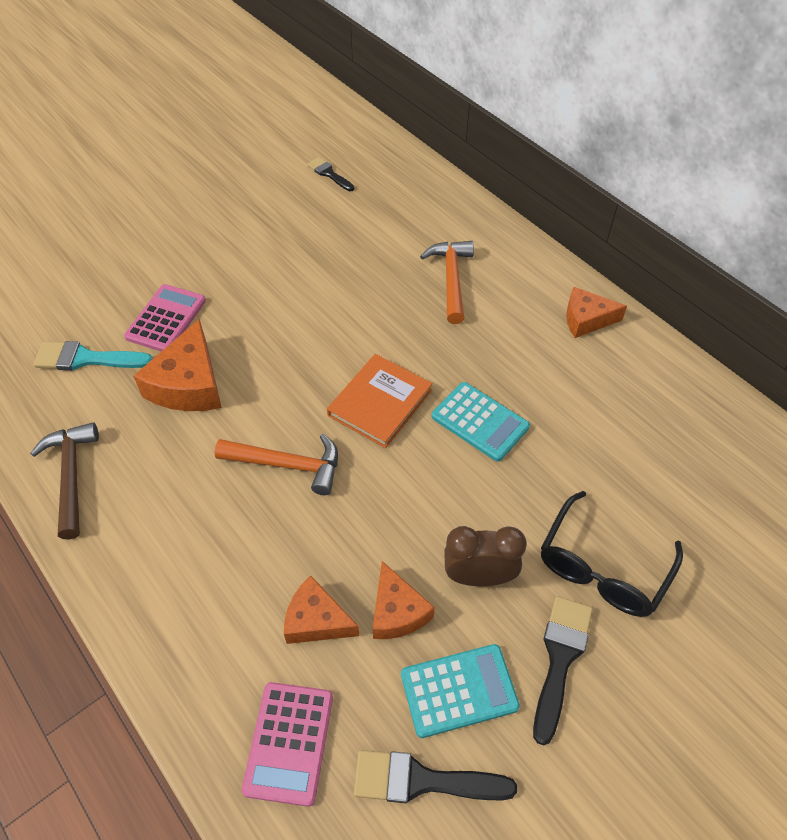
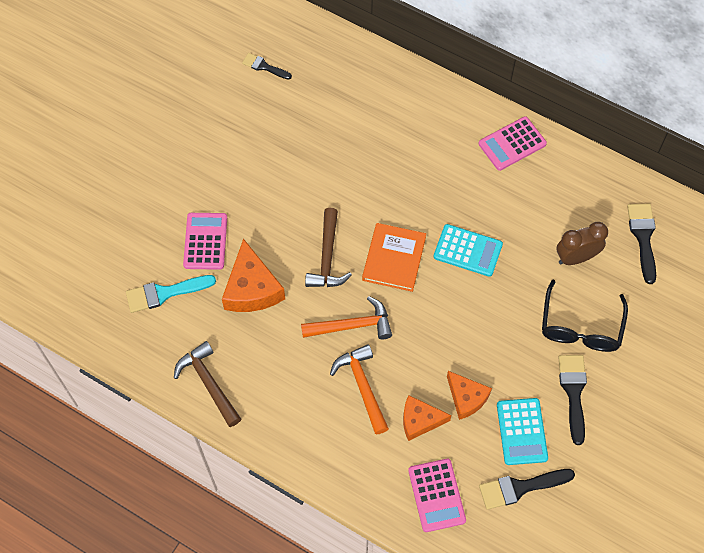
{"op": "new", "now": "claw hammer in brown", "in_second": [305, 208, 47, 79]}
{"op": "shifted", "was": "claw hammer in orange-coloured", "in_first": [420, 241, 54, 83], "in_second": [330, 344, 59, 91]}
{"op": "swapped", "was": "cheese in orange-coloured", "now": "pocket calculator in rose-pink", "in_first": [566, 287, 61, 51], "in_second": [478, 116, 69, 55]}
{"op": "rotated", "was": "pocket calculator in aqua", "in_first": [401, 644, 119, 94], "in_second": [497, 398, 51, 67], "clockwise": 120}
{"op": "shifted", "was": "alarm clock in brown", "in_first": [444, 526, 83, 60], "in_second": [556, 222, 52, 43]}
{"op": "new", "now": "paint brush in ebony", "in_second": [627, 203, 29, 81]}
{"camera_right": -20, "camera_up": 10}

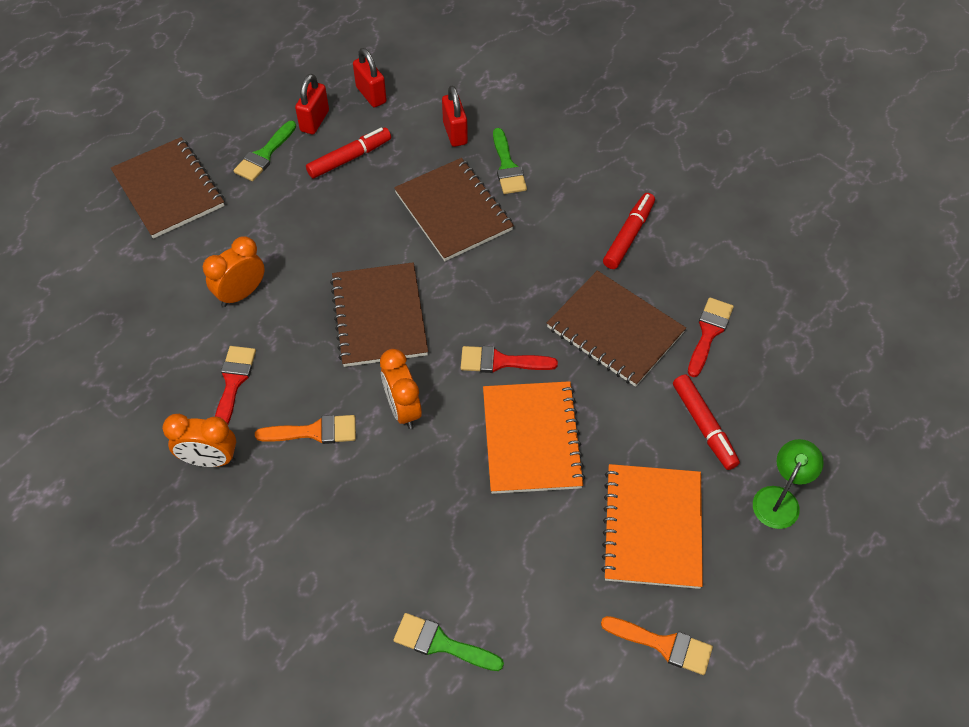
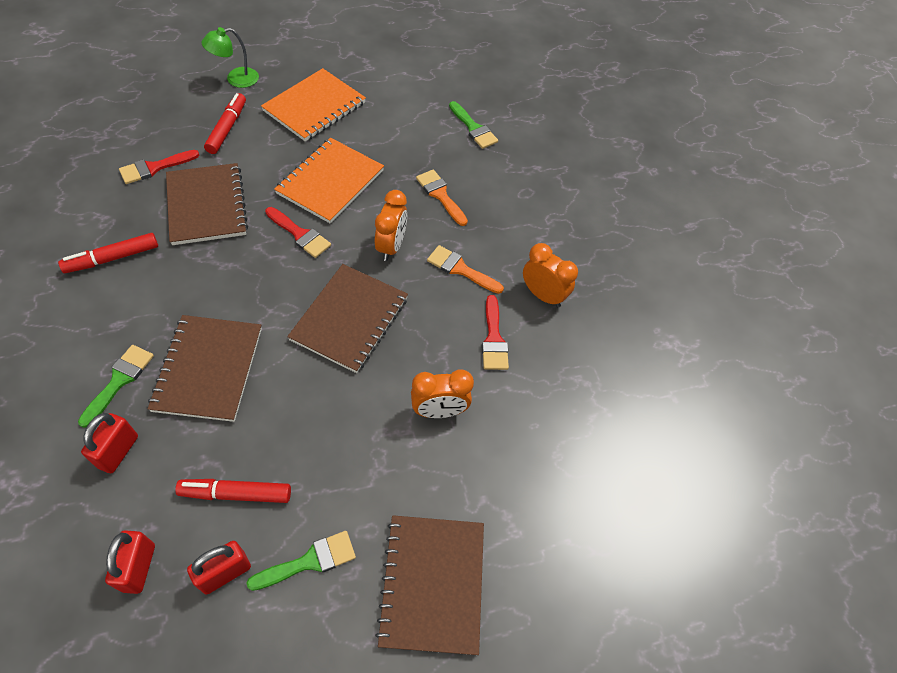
{"op": "shifted", "was": "paint brush in orange-coloured", "in_first": [601, 616, 112, 59], "in_second": [416, 170, 52, 56]}
{"op": "rotated", "was": "paint brush in scarlet", "in_first": [215, 346, 41, 78], "in_second": [482, 295, 27, 75], "clockwise": -45}
{"camera_right": -150, "camera_up": 0}

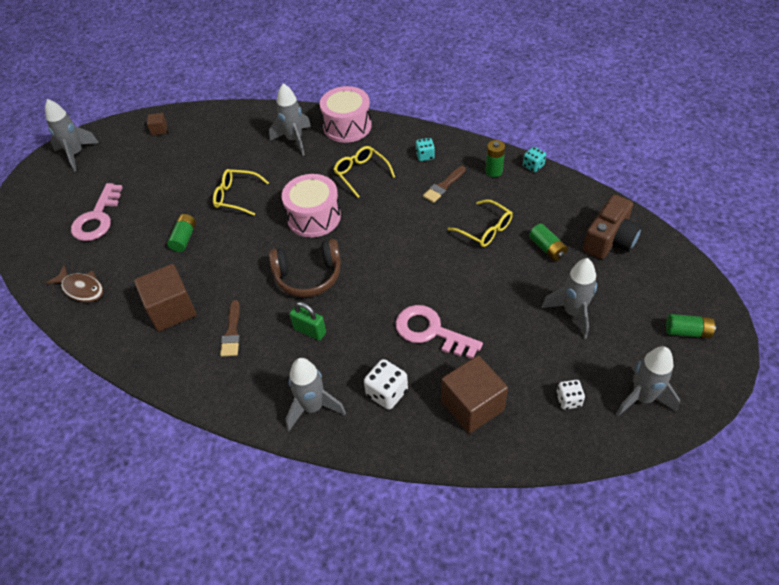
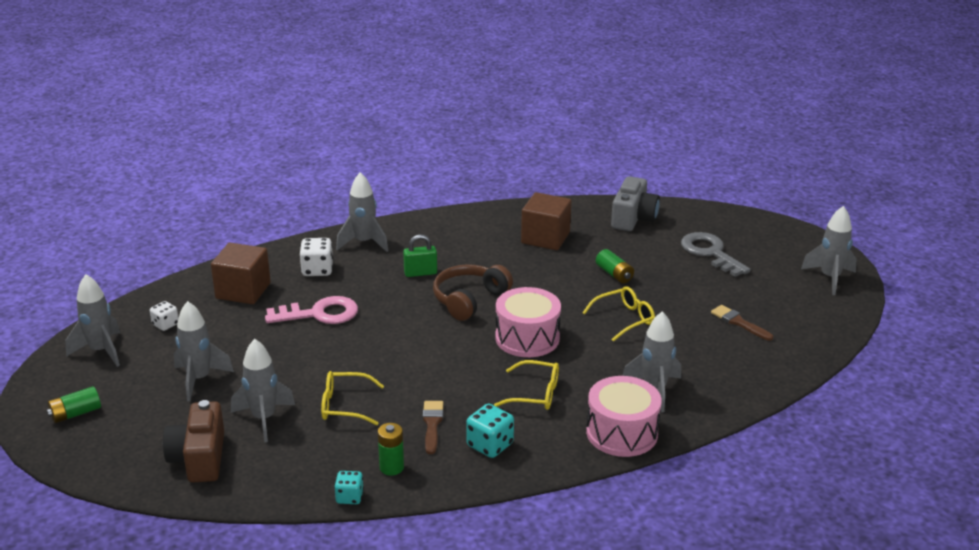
{"op": "swapped", "was": "power cell in green", "now": "toy rocket in ash-grey", "in_first": [529, 224, 39, 37], "in_second": [231, 339, 64, 104]}
{"op": "scaled", "was": "dice in aqua", "in_first": [416, 138, 19, 23], "in_second": [466, 403, 48, 55], "ratio": 1.54}
{"op": "swapped", "was": "toy fish in brown", "now": "photo camera in ash-grey", "in_first": [45, 265, 58, 37], "in_second": [611, 176, 49, 55]}
{"op": "repainted", "was": "latchkey in rose-pink", "now": "latchkey in ash-grey", "in_first": [71, 183, 52, 58], "in_second": [681, 232, 69, 45]}
{"op": "shifted", "was": "paint brush in brown", "in_first": [220, 300, 20, 56], "in_second": [711, 305, 62, 36]}
{"op": "gone", "was": "solid cube in brown", "in_first": [147, 113, 20, 23]}
{"camera_right": 135, "camera_up": -20}

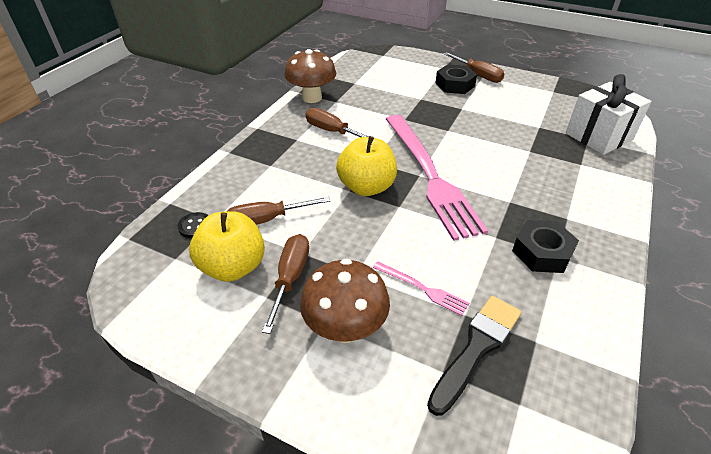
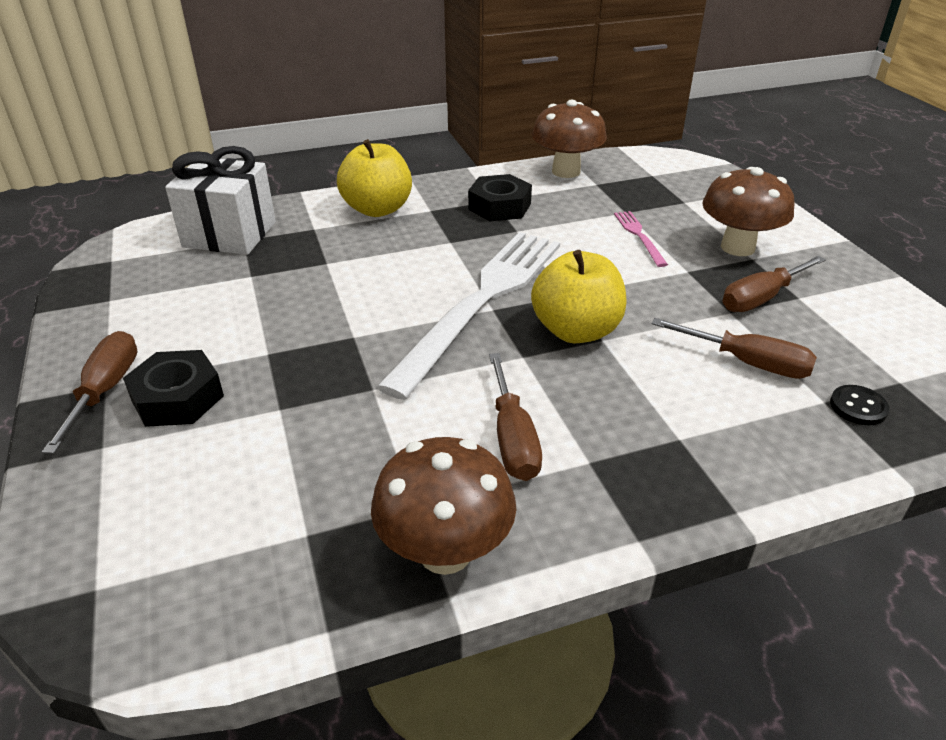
{"op": "shifted", "was": "apple in golden", "in_first": [189, 211, 76, 71], "in_second": [337, 139, 75, 78]}
{"op": "repainted", "was": "table fork in rose-pink", "now": "table fork in white", "in_first": [386, 115, 102, 126], "in_second": [377, 232, 183, 168]}
{"op": "new", "now": "fungus in brown", "in_second": [532, 100, 75, 78]}
{"op": "gone", "was": "paint brush in ebony", "in_first": [427, 296, 94, 120]}
{"camera_right": -135, "camera_up": -5}

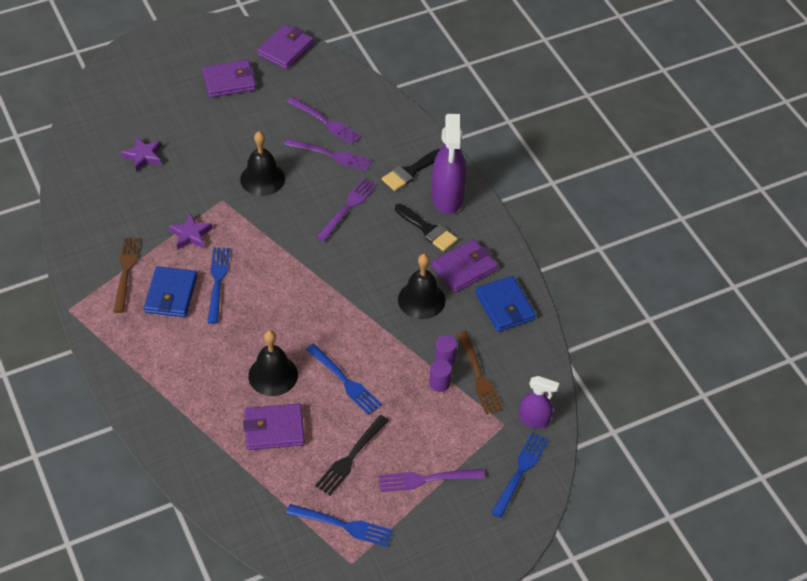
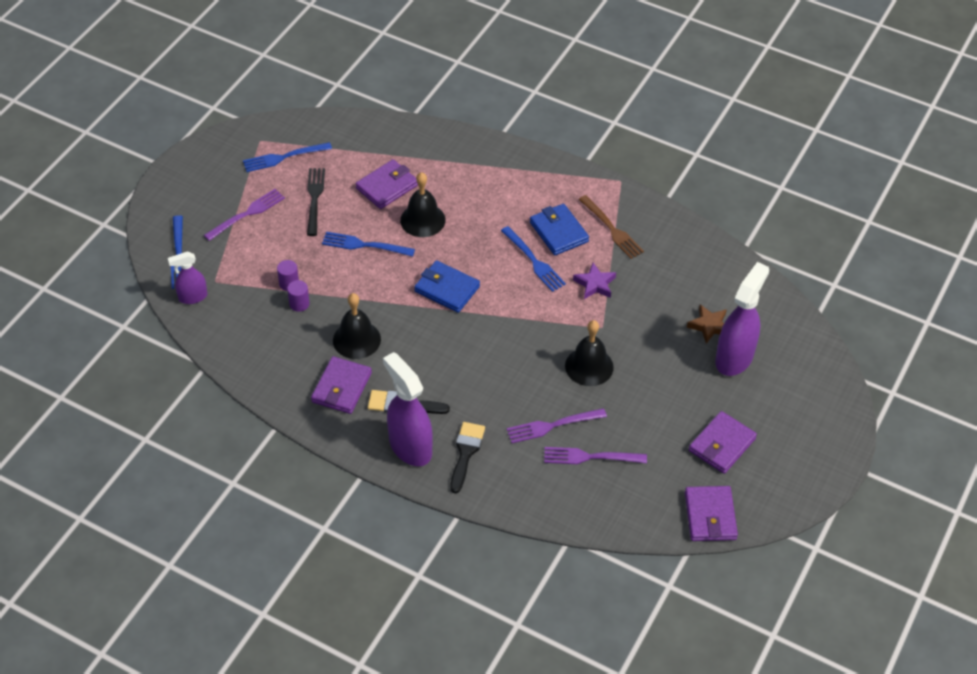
{"op": "shifted", "was": "wallet in cobalt", "in_first": [475, 276, 61, 56], "in_second": [414, 260, 66, 53]}
{"op": "repainted", "was": "star in violet", "now": "star in brown", "in_first": [121, 137, 40, 35], "in_second": [687, 305, 40, 38]}
{"op": "new", "now": "spray bottle in violet", "in_second": [715, 262, 54, 114]}
{"op": "gone", "was": "table fork in violet", "in_first": [317, 178, 60, 63]}
{"op": "gone", "was": "table fork in brown", "in_first": [457, 331, 46, 84]}
{"camera_right": 145, "camera_up": 0}

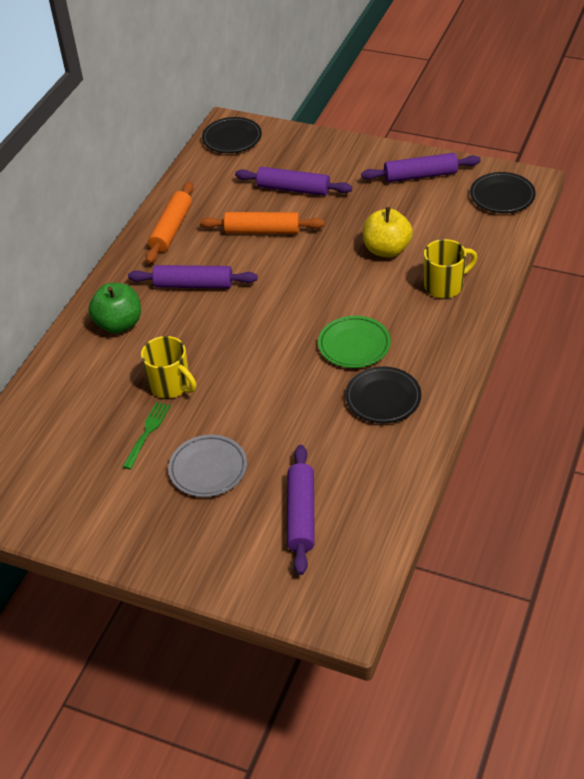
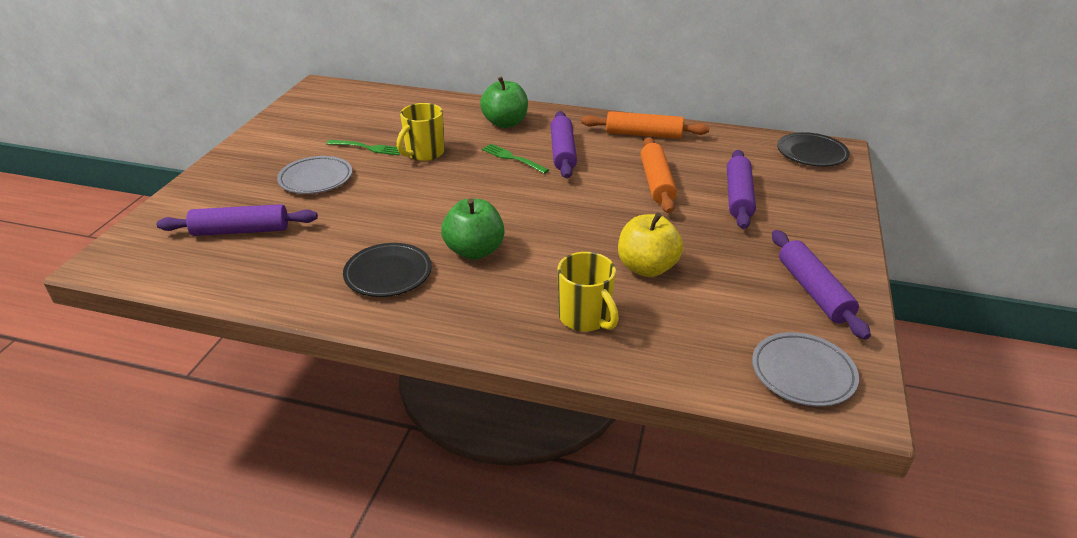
{"op": "swapped", "was": "flat dish in green", "now": "apple in green", "in_first": [318, 316, 73, 52], "in_second": [441, 198, 63, 62]}
{"op": "new", "now": "table fork in green", "in_second": [482, 144, 67, 30]}
{"op": "repainted", "was": "flat dish in ebony", "now": "flat dish in ash-grey", "in_first": [470, 172, 66, 41], "in_second": [752, 332, 107, 75]}
{"camera_right": 80, "camera_up": -10}

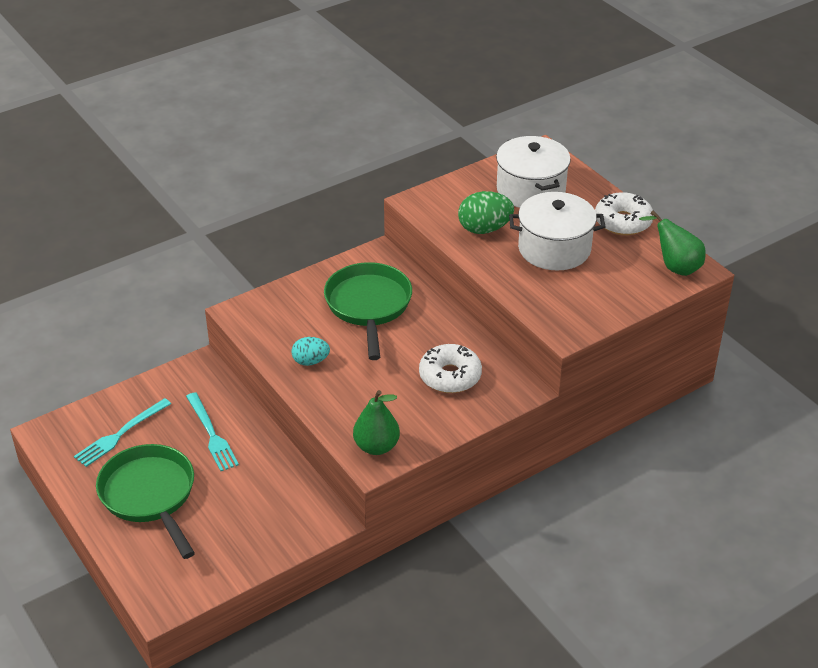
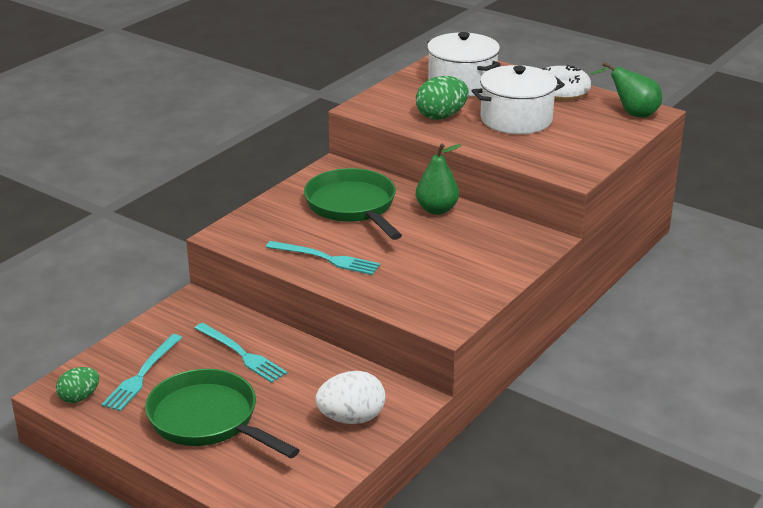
{"op": "new", "now": "egg in green", "in_second": [56, 367, 43, 36]}
{"op": "swapped", "was": "egg in aqua", "now": "table fork in aqua", "in_first": [292, 337, 38, 29], "in_second": [266, 241, 114, 34]}
{"op": "new", "now": "egg in white", "in_second": [315, 371, 71, 53]}
{"op": "shifted", "was": "toy pear in green", "in_first": [353, 390, 47, 65], "in_second": [416, 143, 45, 72]}
{"op": "gone", "was": "glazed donut in white", "in_first": [419, 344, 63, 49]}
{"camera_right": -20, "camera_up": -10}

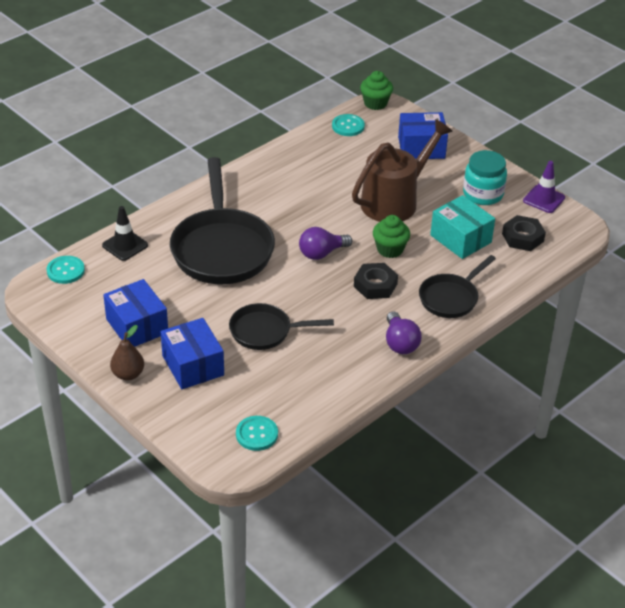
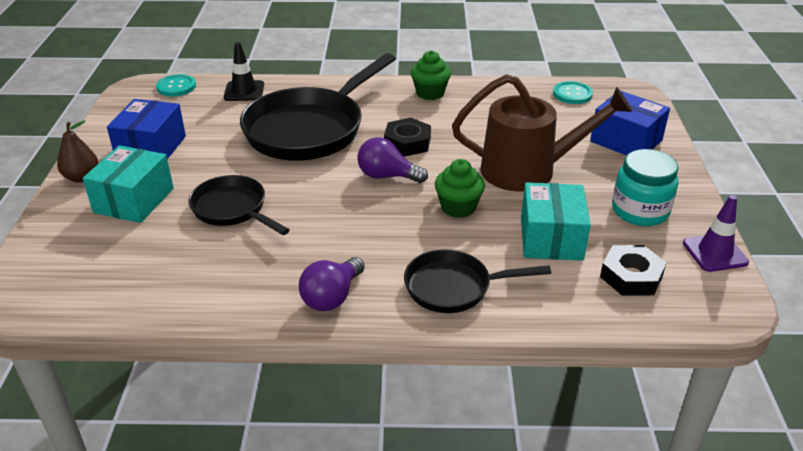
{"op": "repainted", "was": "package in cobalt", "now": "package in aqua", "in_first": [161, 318, 63, 71], "in_second": [83, 145, 91, 78]}
{"op": "shifted", "was": "hexagon nut in ebony", "in_first": [354, 263, 44, 36], "in_second": [384, 118, 47, 39]}
{"op": "shifted", "was": "cupcake in green", "in_first": [360, 71, 33, 39], "in_second": [411, 51, 40, 49]}
{"op": "gone", "was": "sewing button in aqua", "in_first": [236, 416, 42, 35]}
{"camera_right": 45, "camera_up": -5}

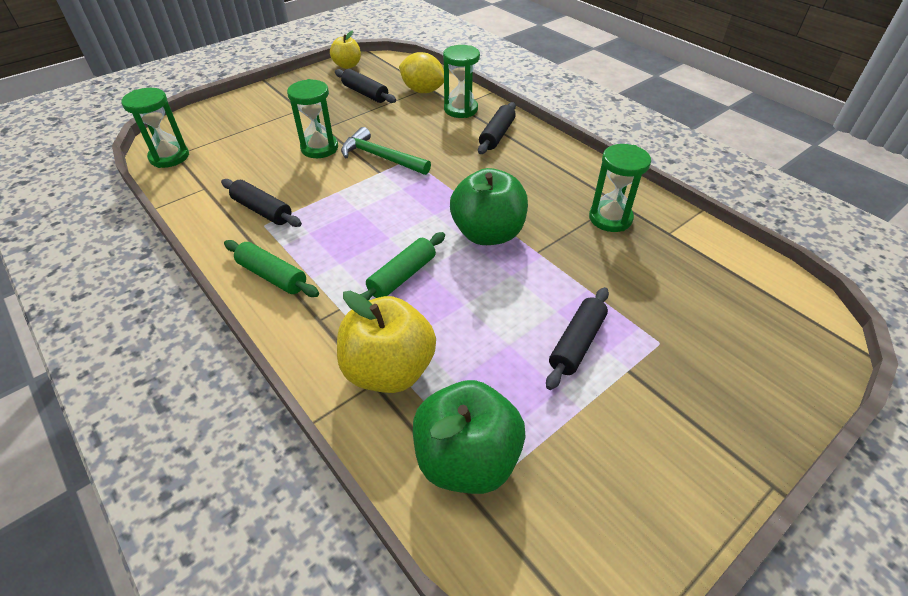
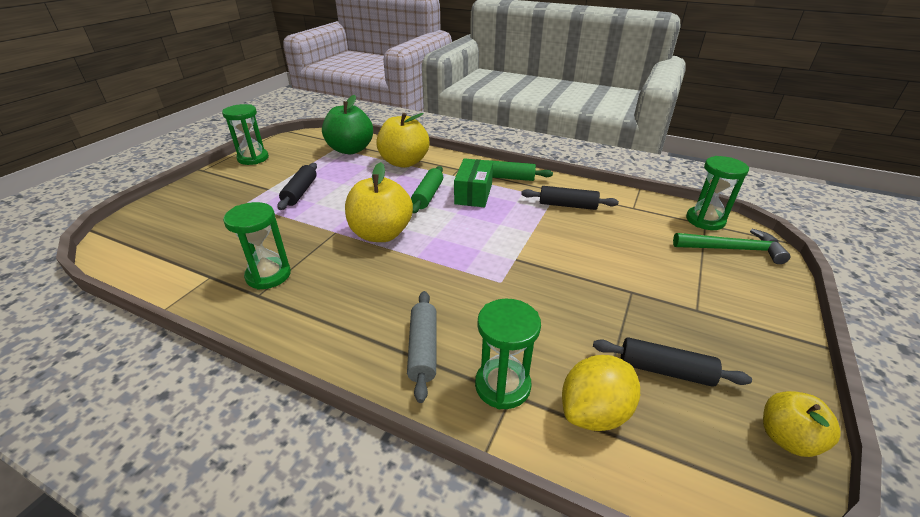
{"op": "shifted", "was": "hourglass in green", "in_first": [287, 79, 51, 79], "in_second": [222, 104, 47, 61]}
{"op": "repainted", "was": "apple in green", "now": "apple in golden", "in_first": [450, 168, 78, 77], "in_second": [345, 162, 68, 80]}
{"op": "repainted", "was": "rolling pin in ebony", "now": "rolling pin in ash-grey", "in_first": [478, 102, 38, 52], "in_second": [407, 291, 30, 112]}
{"op": "new", "now": "package in green", "in_second": [454, 158, 39, 49]}
{"op": "rotated", "was": "toy lemon in golden", "in_first": [399, 52, 45, 41], "in_second": [562, 355, 78, 76], "clockwise": -45}
{"op": "shifted", "was": "claw hammer in green", "in_first": [341, 127, 90, 48], "in_second": [673, 229, 117, 35]}
{"camera_right": 155, "camera_up": -10}

